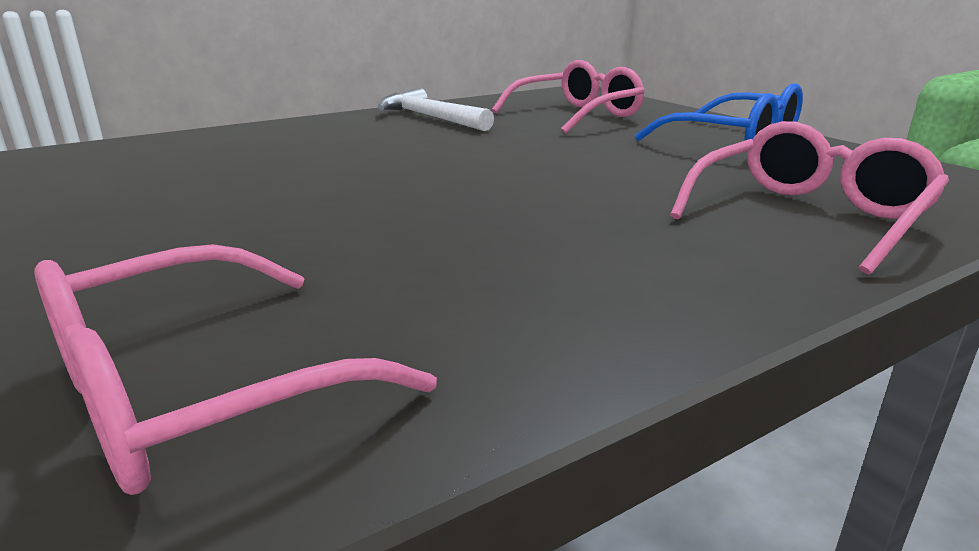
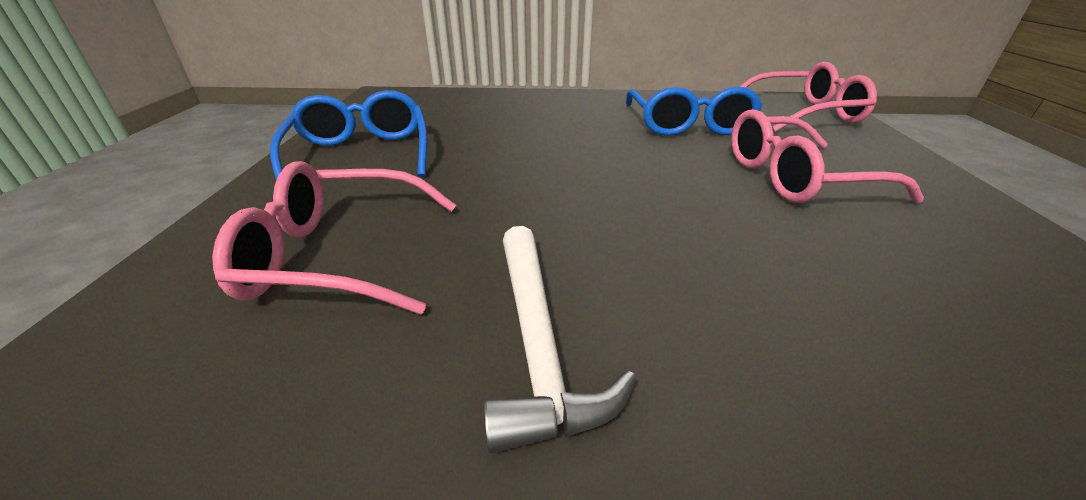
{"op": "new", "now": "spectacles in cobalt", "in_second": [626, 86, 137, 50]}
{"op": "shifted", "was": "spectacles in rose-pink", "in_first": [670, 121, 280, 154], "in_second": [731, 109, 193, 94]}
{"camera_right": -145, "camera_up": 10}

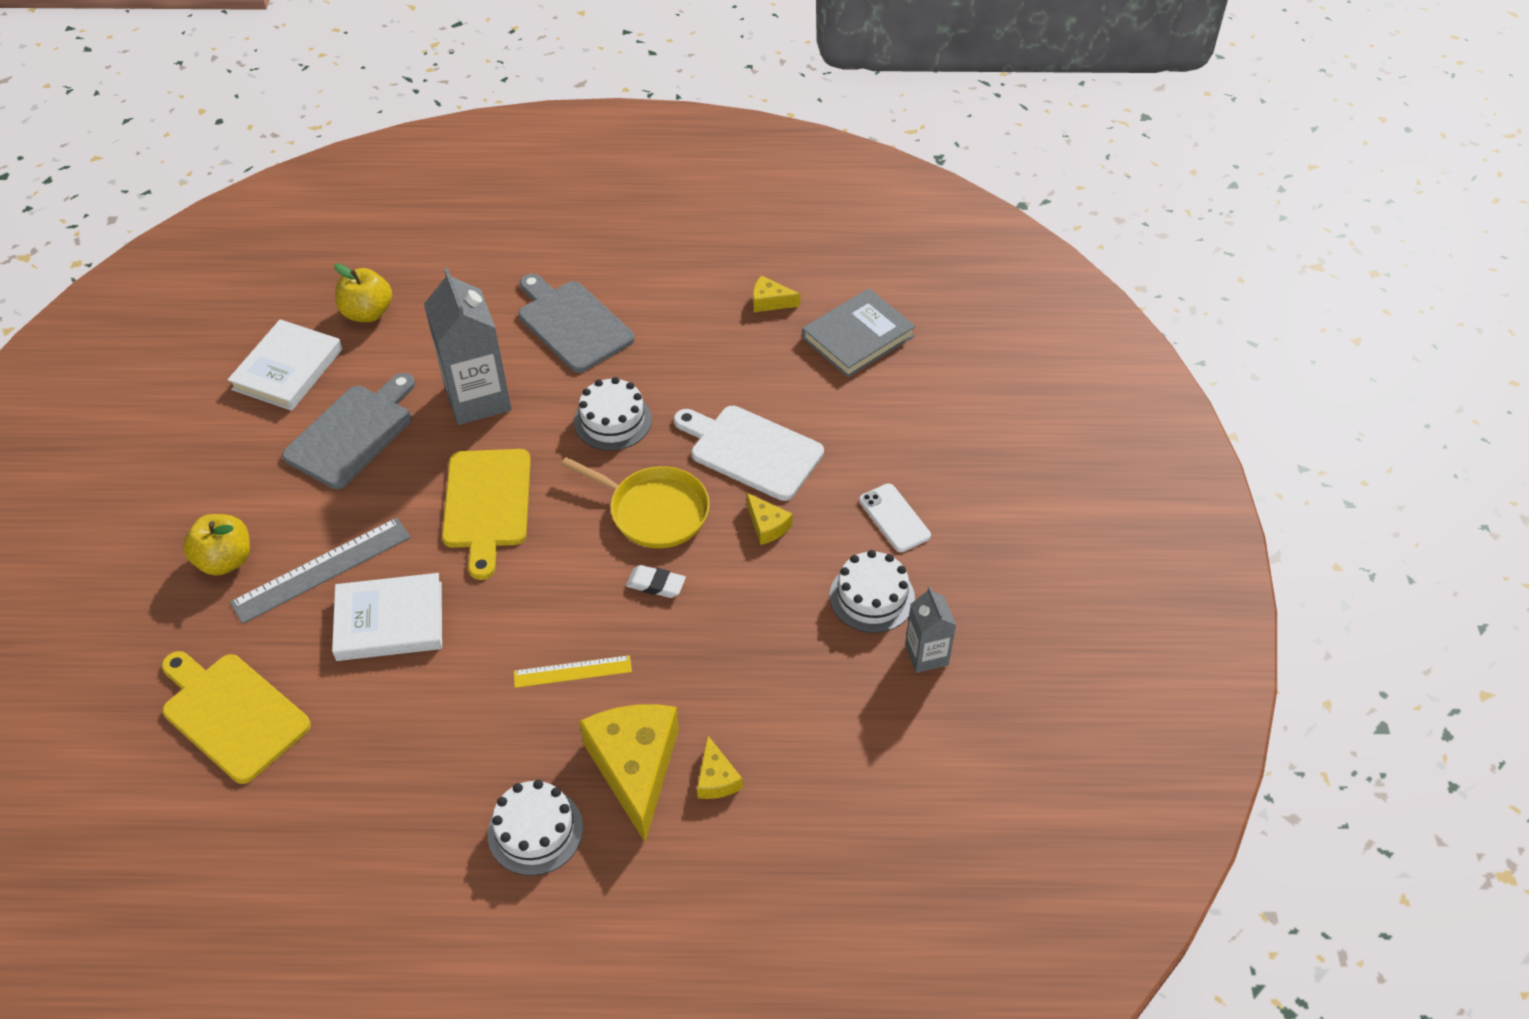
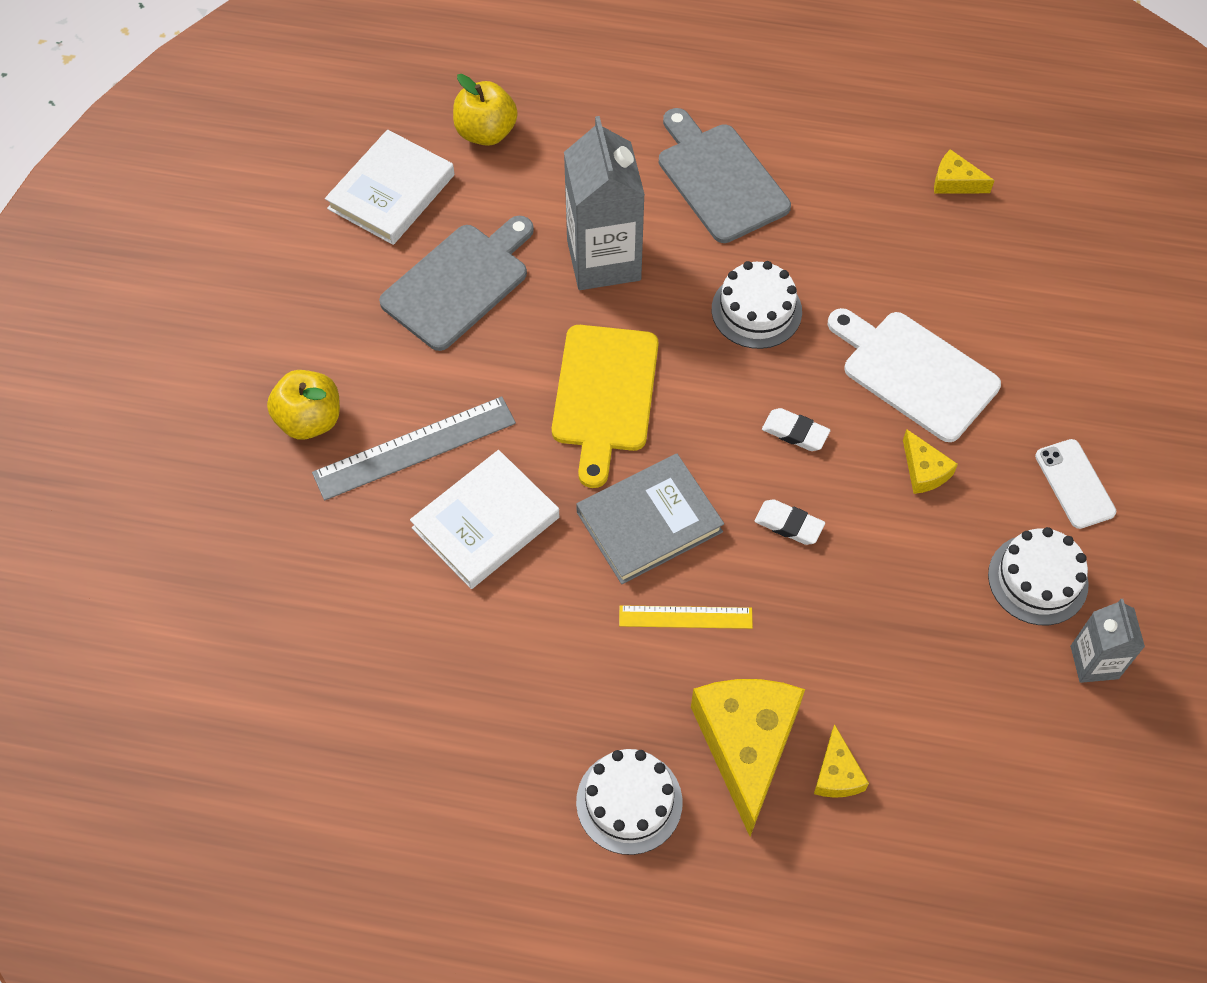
{"op": "rotated", "was": "book in white", "in_first": [332, 573, 110, 88], "in_second": [410, 450, 150, 139], "clockwise": -45}
{"op": "shifted", "was": "book in ash-grey", "in_first": [802, 289, 114, 89], "in_second": [576, 454, 148, 130]}
{"op": "swapped", "was": "pan in golden", "now": "pencil eraser in white", "in_first": [561, 457, 149, 91], "in_second": [762, 408, 69, 43]}
{"op": "gone", "was": "chopping board in golden", "in_first": [162, 651, 149, 133]}
{"camera_right": 10, "camera_up": 10}

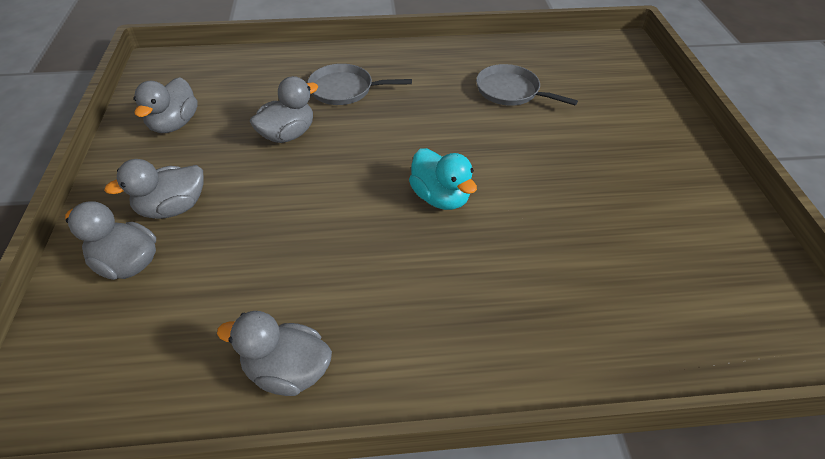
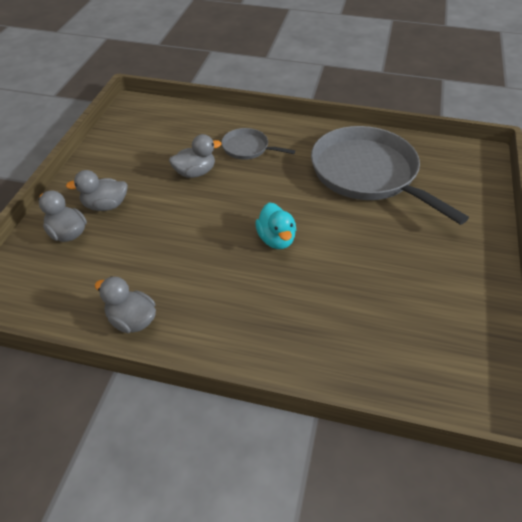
{"op": "scaled", "was": "pan in ash-grey", "in_first": [476, 64, 102, 42], "in_second": [311, 126, 158, 99], "ratio": 2.18}
{"op": "gone", "was": "toy duck in ash-grey", "in_first": [133, 77, 65, 56]}
{"camera_right": 20, "camera_up": 0}

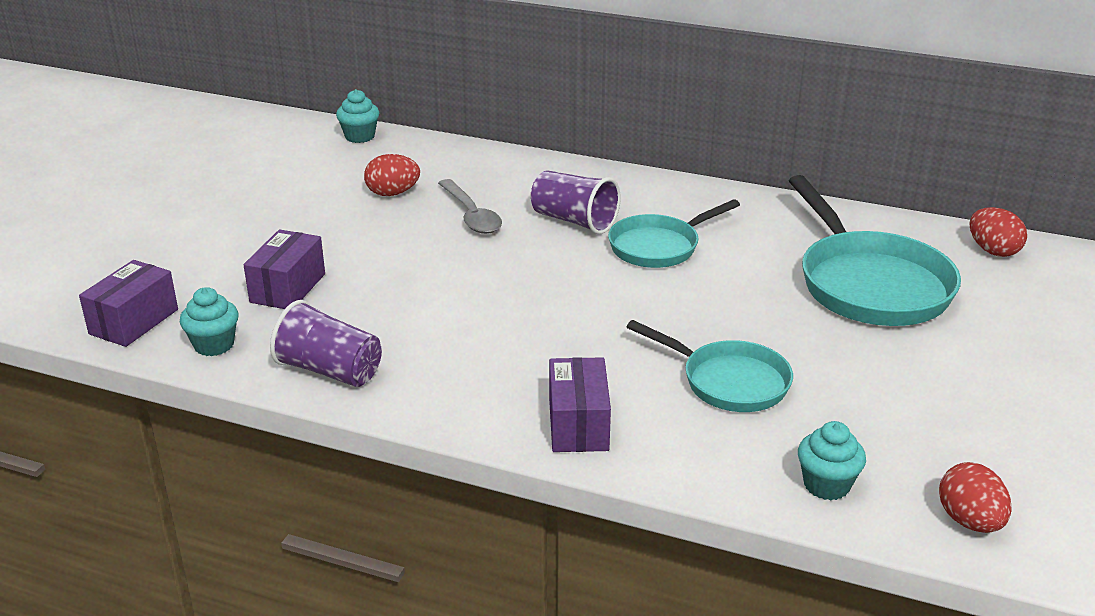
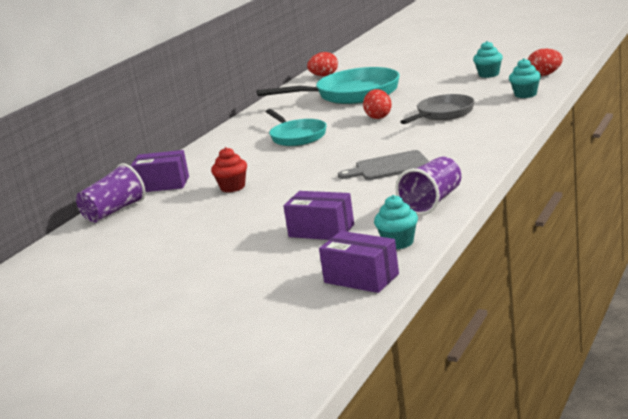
{"op": "shifted", "was": "beaker in violet", "in_first": [531, 170, 90, 64], "in_second": [76, 163, 69, 60]}
{"op": "shifted", "was": "package in violet", "in_first": [549, 357, 62, 95], "in_second": [131, 150, 58, 42]}
{"op": "swapped", "was": "tablespoon in ash-grey", "now": "cupcake in scarlet", "in_first": [438, 179, 64, 55], "in_second": [211, 147, 36, 45]}
{"op": "new", "now": "chopping board in ash-grey", "in_second": [338, 150, 91, 30]}
{"op": "shifted", "was": "egg in scarlet", "in_first": [364, 154, 56, 42], "in_second": [363, 89, 29, 30]}
{"op": "repainted", "was": "pan in aqua", "now": "pan in ash-grey", "in_first": [627, 320, 166, 92], "in_second": [401, 94, 73, 30]}
{"op": "shifted", "was": "cupcake in aqua", "in_first": [336, 89, 43, 54], "in_second": [473, 41, 30, 37]}
{"camera_right": -80, "camera_up": -10}

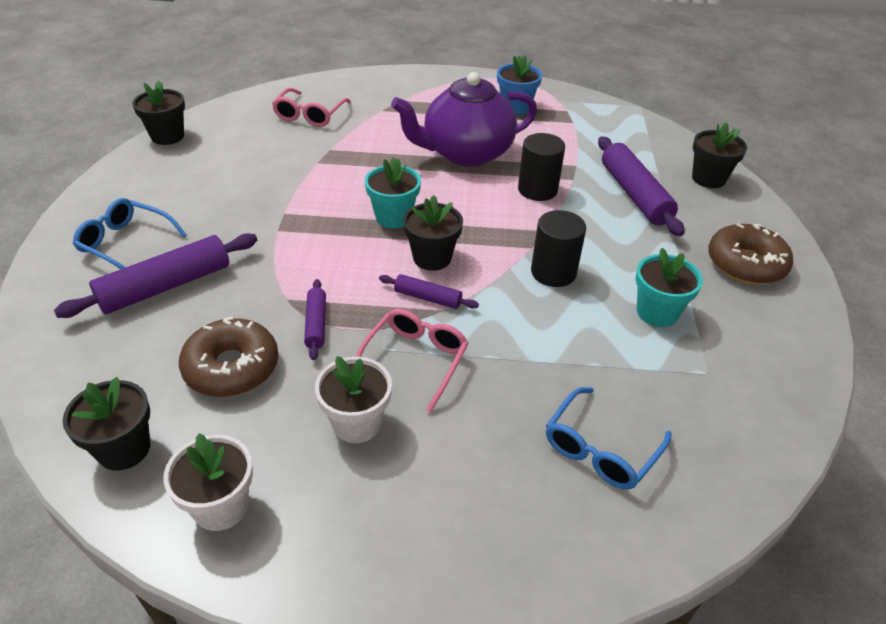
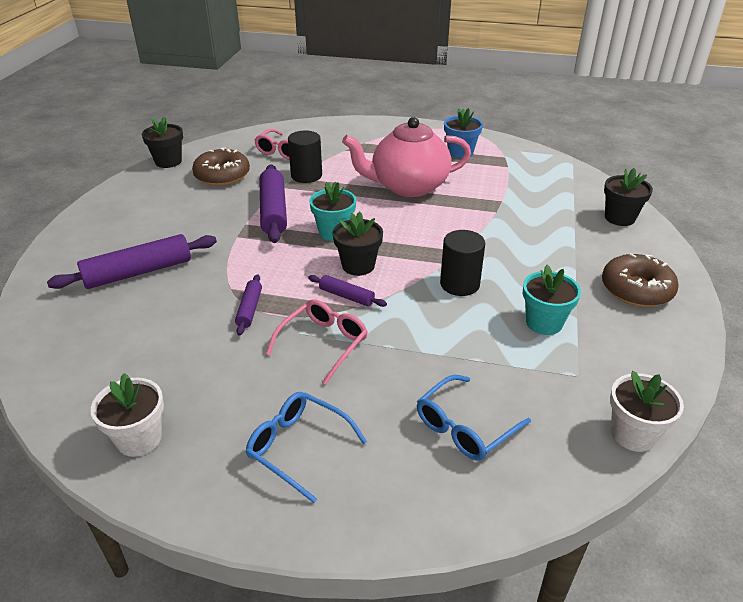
{"op": "shifted", "was": "glazed donut in brown", "in_first": [179, 316, 99, 81], "in_second": [192, 147, 58, 39]}
{"op": "shifted", "was": "spectacles in cobalt", "in_first": [73, 198, 114, 71], "in_second": [246, 392, 121, 111]}
{"op": "shifted", "was": "rolling pin in violet", "in_first": [598, 136, 87, 100], "in_second": [260, 164, 27, 79]}
{"op": "shifted", "was": "cylinder in ebony", "in_first": [518, 133, 47, 68], "in_second": [288, 130, 34, 53]}
{"op": "repainted", "was": "tea pot in violet", "now": "tea pot in rose-pink", "in_first": [391, 72, 146, 95], "in_second": [342, 117, 129, 80]}
{"op": "shifted", "was": "flower pot in white", "in_first": [315, 356, 77, 87], "in_second": [610, 371, 74, 81]}
{"op": "gone", "was": "flower pot in ebony", "in_first": [63, 377, 87, 94]}
{"camera_right": 10, "camera_up": -5}

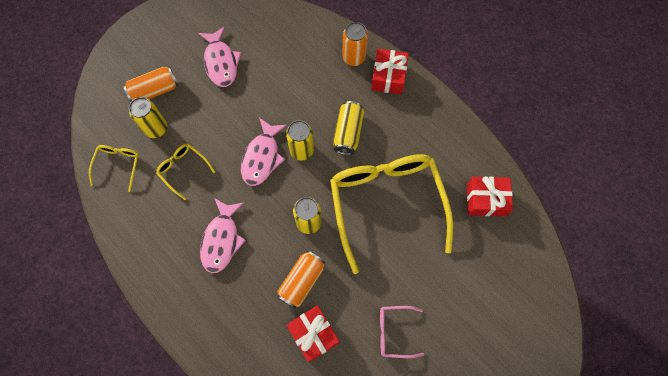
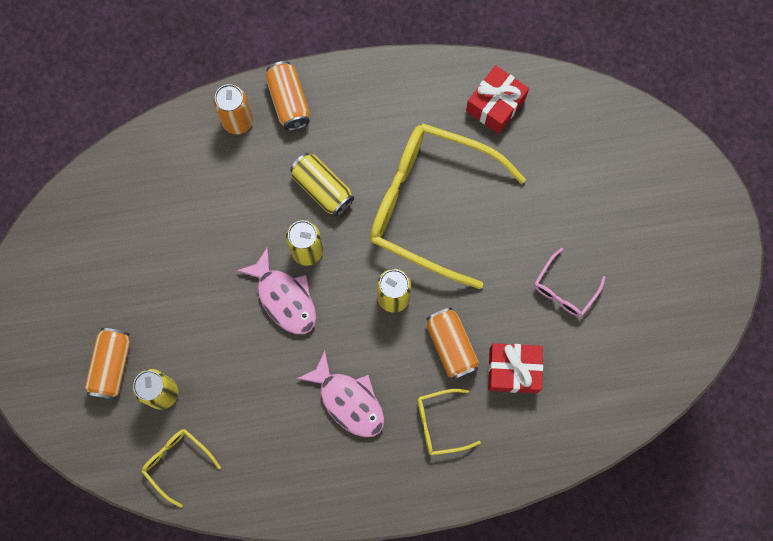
{"op": "swapped", "was": "gift in scarlet", "now": "tin in orange-coloured", "in_first": [371, 49, 38, 45], "in_second": [265, 61, 45, 70]}
{"op": "shifted", "was": "spectacles in golden", "in_first": [156, 144, 59, 56], "in_second": [418, 389, 63, 66]}
{"op": "gone", "was": "toy fish in rose-pink", "in_first": [198, 26, 43, 61]}
{"camera_right": -55, "camera_up": 5}

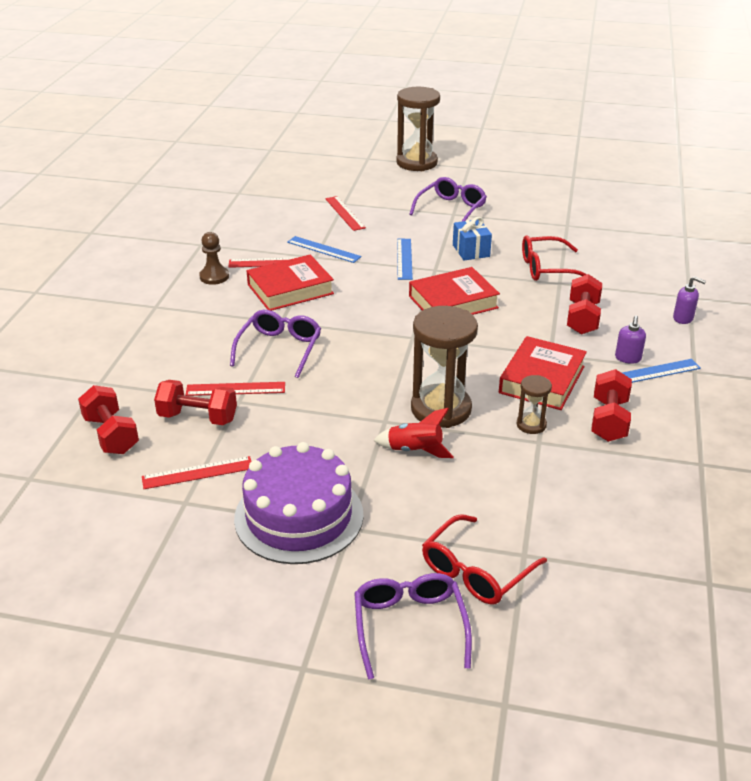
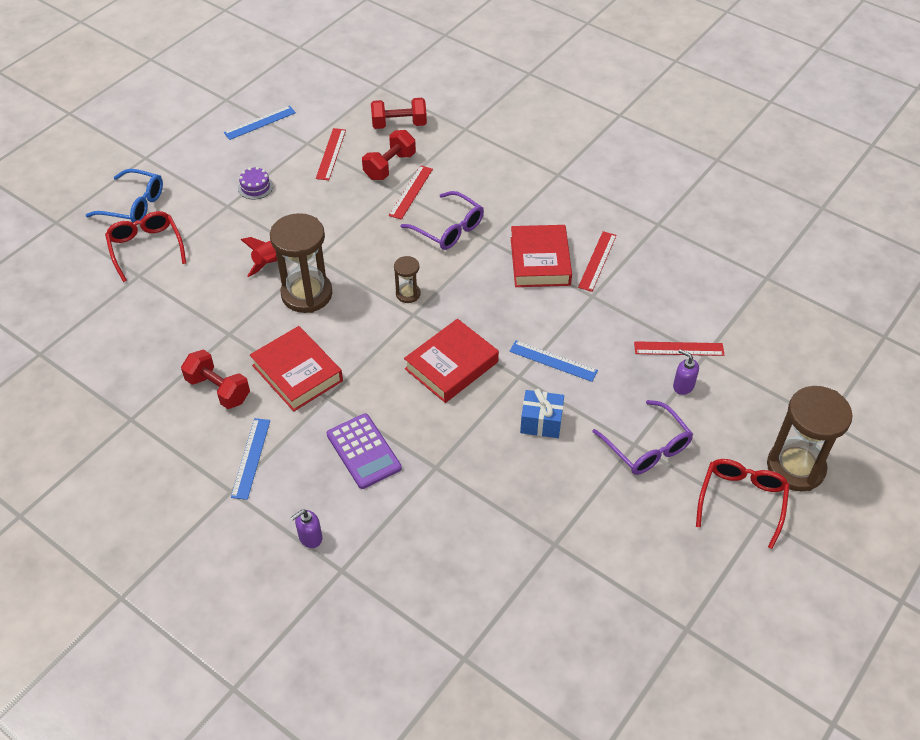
{"op": "repainted", "was": "spectacles in violet", "now": "spectacles in cobalt", "in_first": [354, 573, 118, 107], "in_second": [86, 169, 77, 54]}
{"op": "shifted", "was": "straightedge in cobalt", "in_first": [287, 236, 74, 27], "in_second": [224, 106, 72, 34]}
{"op": "scaled", "was": "layer cake in violet", "in_first": [234, 442, 130, 122], "in_second": [238, 167, 35, 32], "ratio": 0.4}
{"op": "swapped", "was": "dumbbell in scarlet", "now": "pocket calculator in violet", "in_first": [567, 274, 35, 61], "in_second": [327, 413, 75, 76]}
{"op": "shifted", "was": "hourglass in brown", "in_first": [516, 375, 36, 59], "in_second": [394, 256, 27, 47]}
{"op": "rotated", "was": "book in scarlet", "in_first": [409, 267, 91, 48], "in_second": [404, 319, 95, 84], "clockwise": 45}
{"op": "shifted", "was": "pump bottle in violet", "in_first": [615, 316, 31, 48], "in_second": [673, 349, 26, 46]}
{"op": "shifted", "was": "spectacles in scarlet", "in_first": [522, 235, 65, 46], "in_second": [696, 459, 94, 90]}
{"op": "gone", "was": "pawn in brown", "in_first": [199, 232, 30, 53]}
{"camera_right": 115, "camera_up": 15}

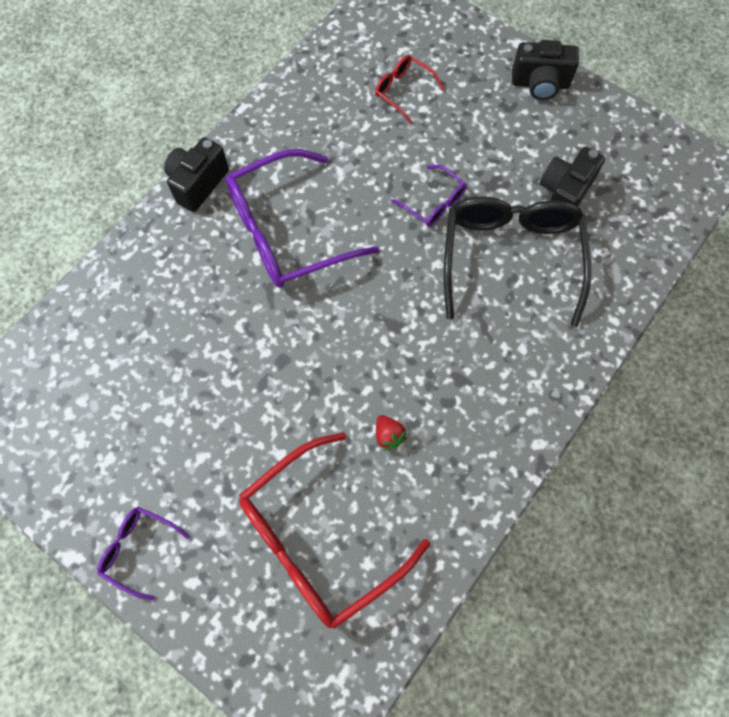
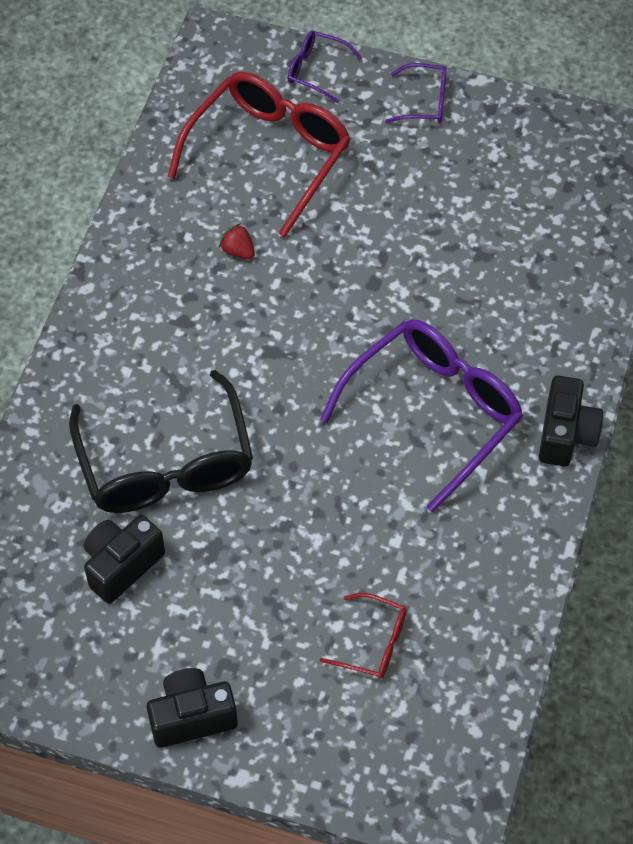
{"op": "rotated", "was": "photo camera in ebony", "in_first": [540, 147, 65, 60], "in_second": [84, 515, 81, 89], "clockwise": -150}
{"op": "shifted", "was": "spectacles in violet", "in_first": [391, 165, 76, 62], "in_second": [287, 31, 75, 72]}
{"camera_right": 160, "camera_up": -10}

